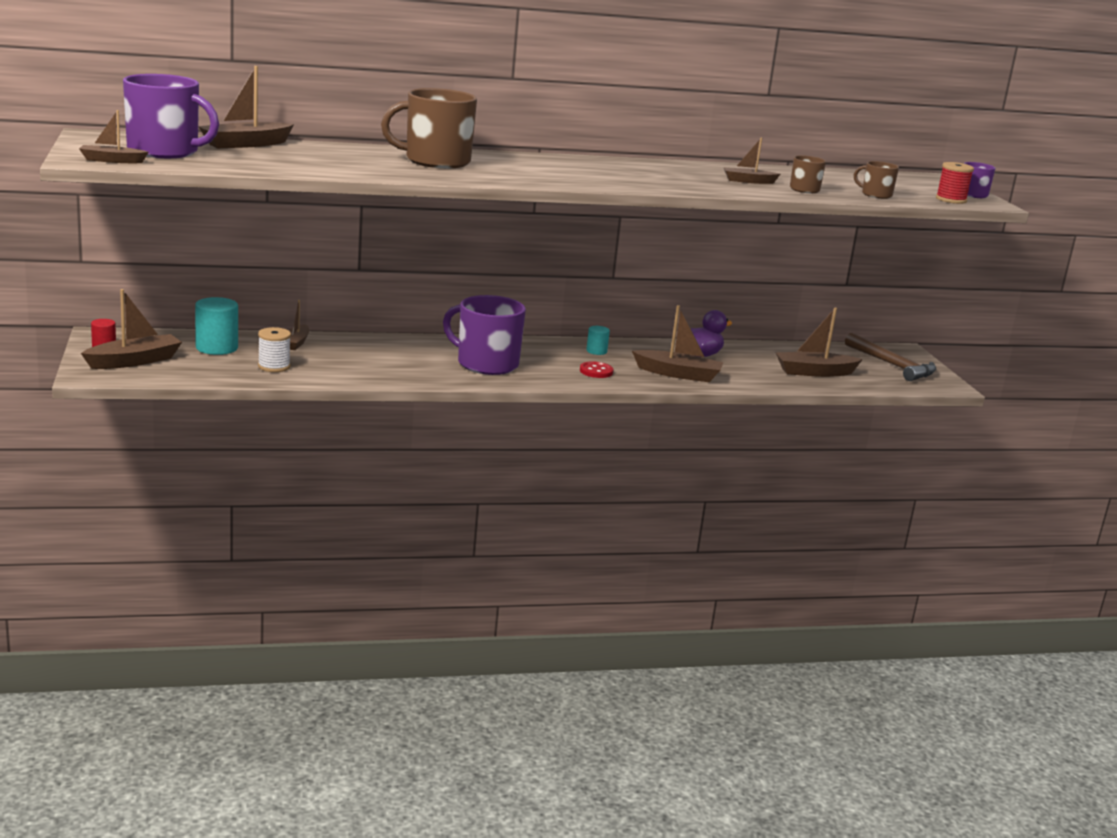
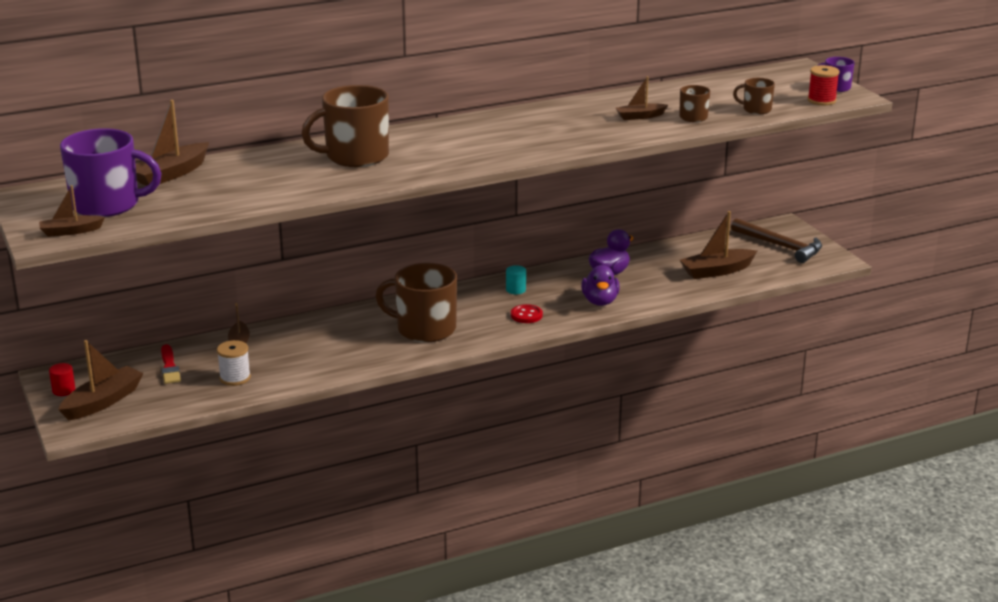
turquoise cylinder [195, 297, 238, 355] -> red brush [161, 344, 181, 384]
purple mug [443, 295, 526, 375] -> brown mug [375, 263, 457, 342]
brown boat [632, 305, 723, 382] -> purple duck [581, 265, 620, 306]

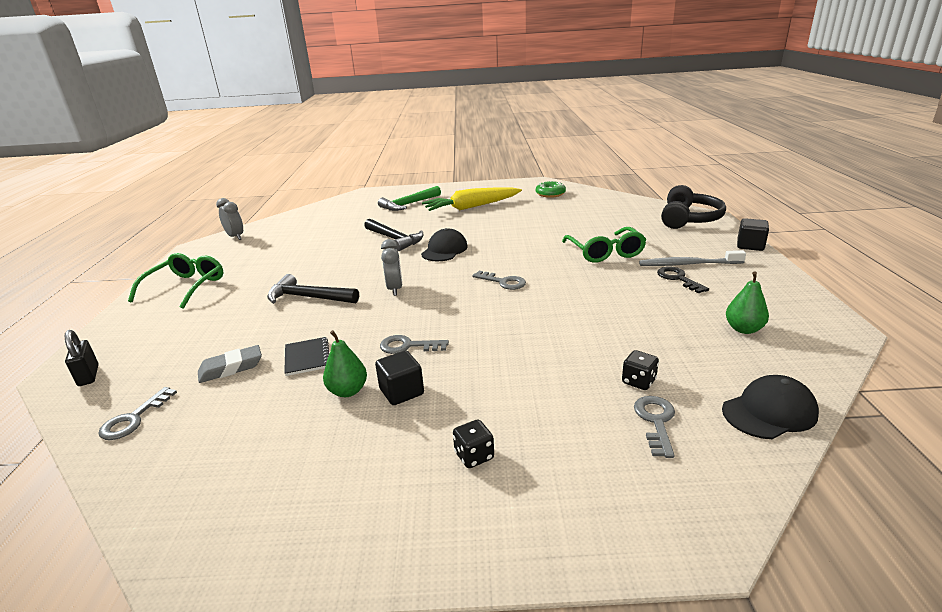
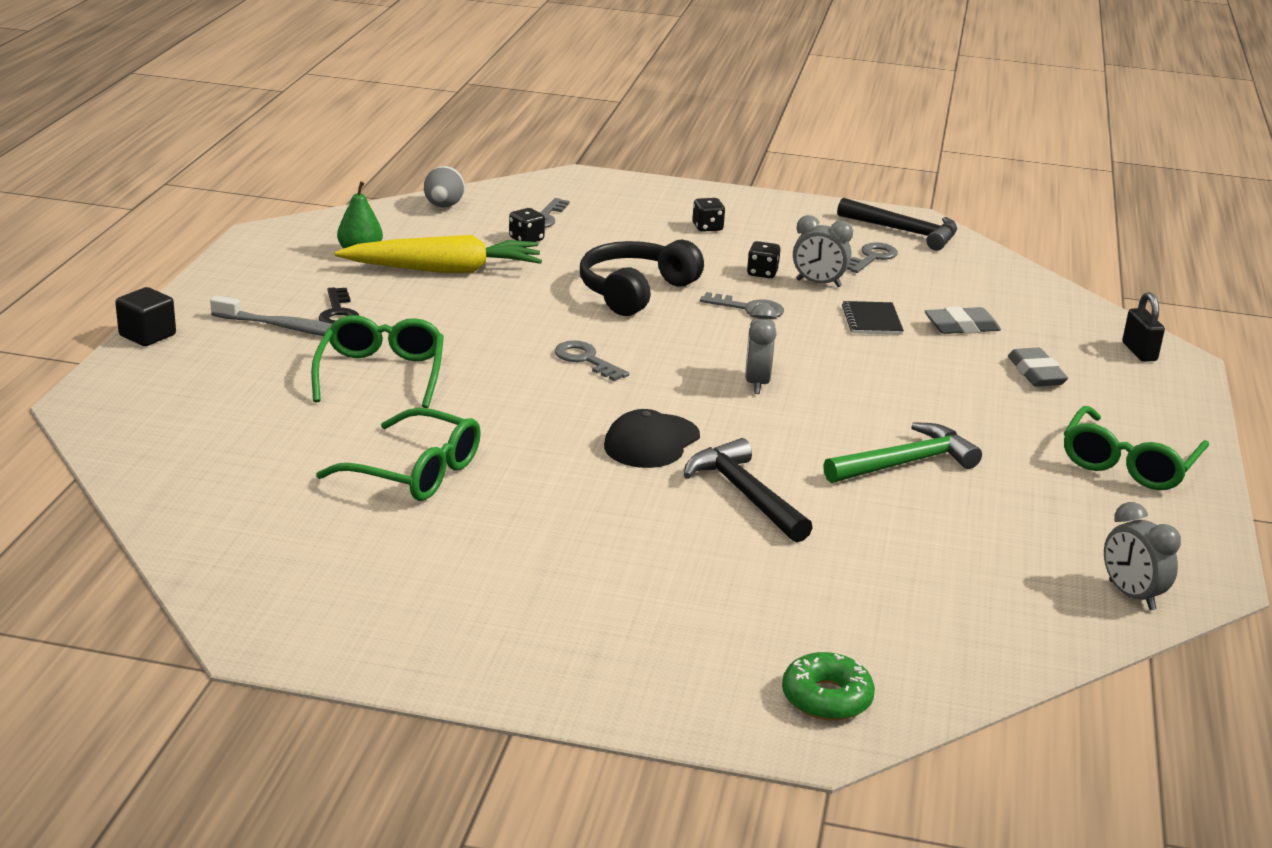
grey key [98, 387, 177, 440] -> grey key [847, 242, 898, 273], move
black hammer [267, 274, 359, 304] -> black hammer [837, 198, 957, 251], move
green pear [323, 330, 367, 397] -> grey clock [793, 215, 853, 287]
black cube [375, 351, 424, 405] -> black dice [747, 241, 780, 278]
green hammer [378, 186, 441, 211] -> green hammer [823, 422, 982, 483], move
yellow carrot [422, 187, 522, 211] -> yellow carrot [335, 235, 542, 273], move
green donut [536, 181, 566, 198] -> green donut [782, 652, 875, 721], move
black headphones [661, 185, 726, 229] -> black headphones [580, 239, 704, 316], move
black cap [722, 375, 819, 439] -> grey egg [424, 166, 465, 208]
none -> green glasses [316, 408, 481, 501]
none -> grey eraser [1008, 348, 1068, 387]

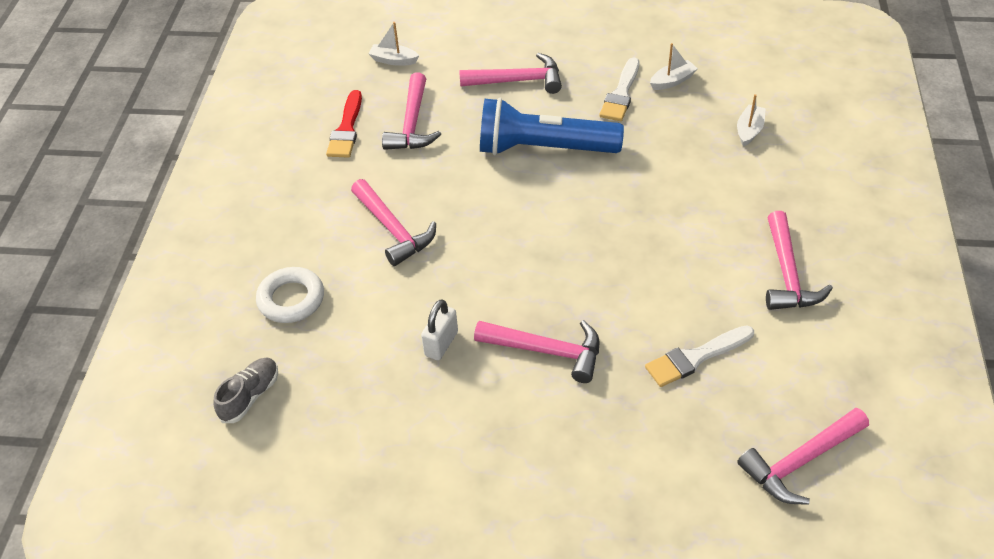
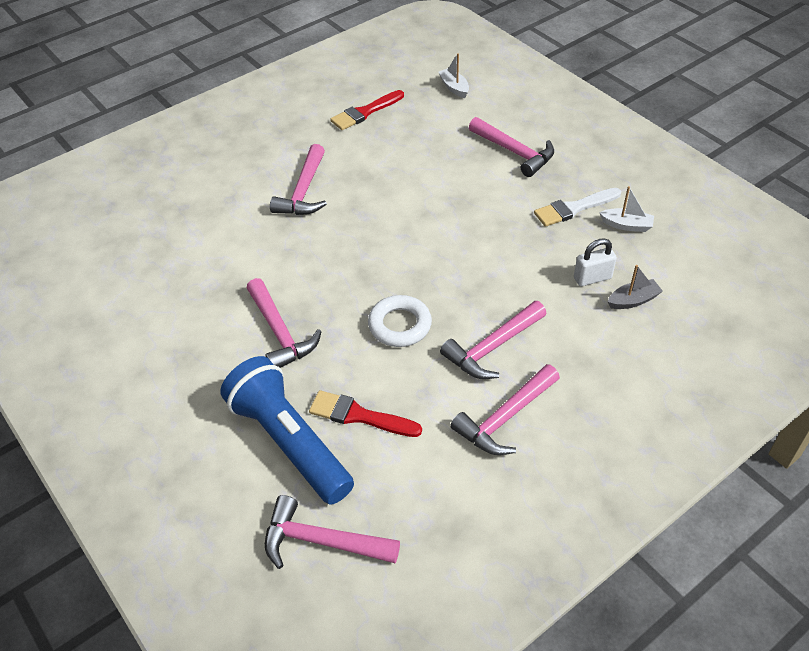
grey shoe [213, 357, 278, 423] -> none
white ring [256, 267, 324, 323] -> white ring [368, 295, 432, 347], move
pink hammer [382, 73, 441, 150] -> pink hammer [440, 301, 546, 379], move
white padlock [421, 299, 458, 360] -> white padlock [574, 238, 617, 286], move
blue flashlight [480, 98, 624, 155] -> blue flashlight [220, 356, 354, 505], move
white brush [645, 325, 754, 387] -> red brush [309, 390, 422, 437]
white boat [737, 94, 766, 147] -> grey boat [608, 265, 663, 309]

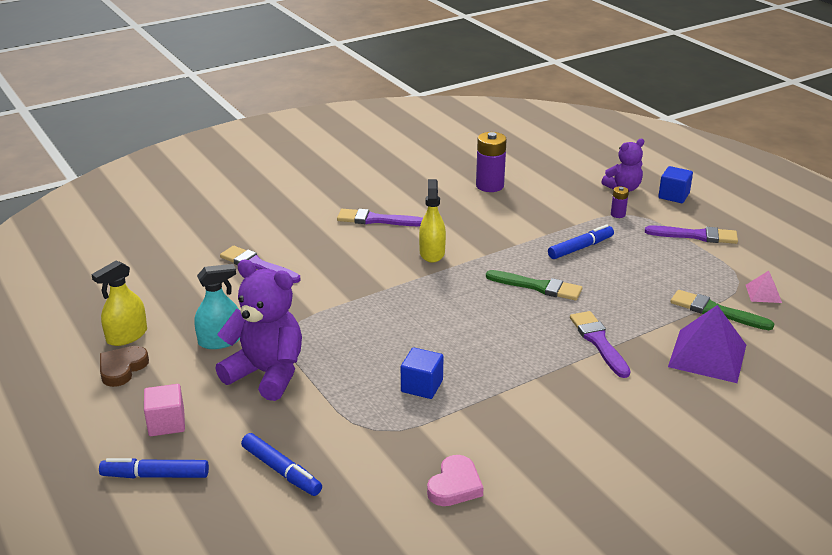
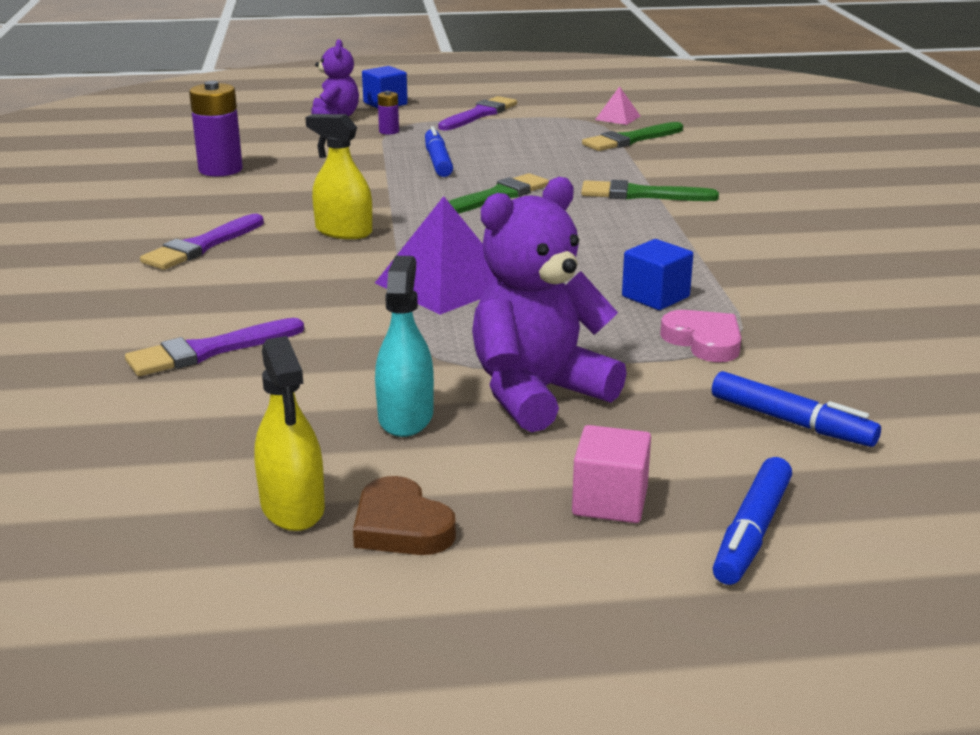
blue marker [241, 433, 322, 496] -> blue marker [712, 371, 881, 447], 60 degrees clockwise
pink heart [427, 455, 484, 506] -> pink heart [660, 310, 741, 362], move
purple brush [570, 311, 631, 378] -> green brush [581, 180, 719, 201]
purple pyramid [668, 305, 746, 383] -> purple pyramid [375, 196, 496, 315], move

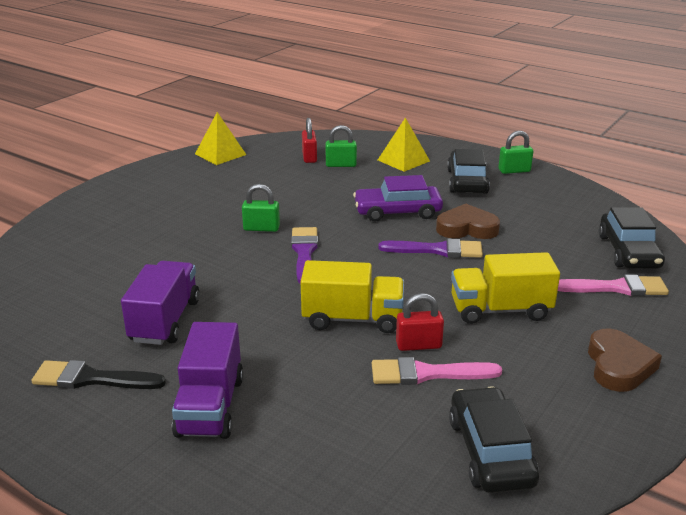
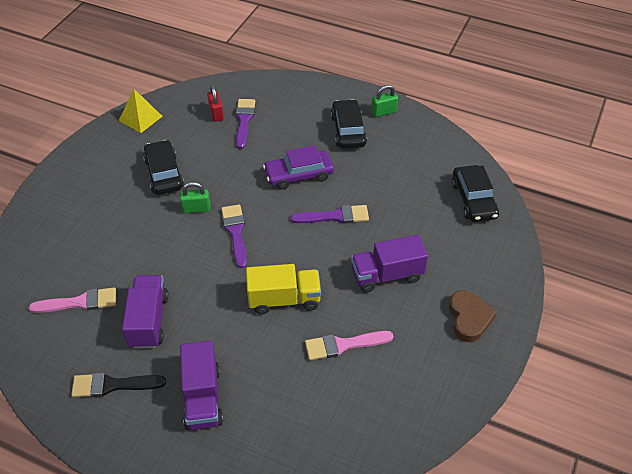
green padlock [326, 125, 357, 167] -> purple brush [236, 99, 255, 149]
yellow pyramid [378, 118, 430, 172] -> none
red padlock [396, 293, 444, 351] -> none
brown heart [436, 204, 500, 239] -> none
black car [449, 386, 539, 493] -> black car [143, 140, 184, 195], move
yellow truck [451, 252, 560, 324] -> purple truck [351, 235, 428, 293]
pink brush [558, 274, 669, 296] -> pink brush [29, 287, 116, 313], move

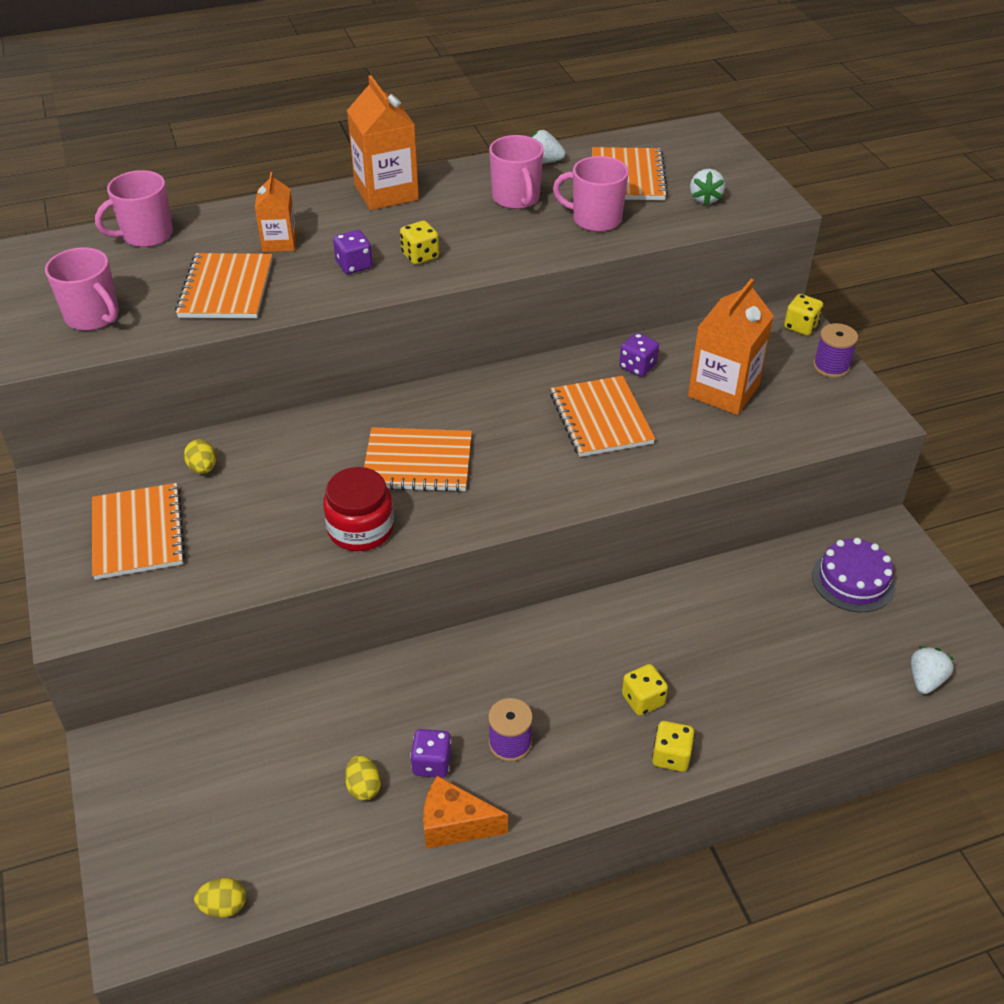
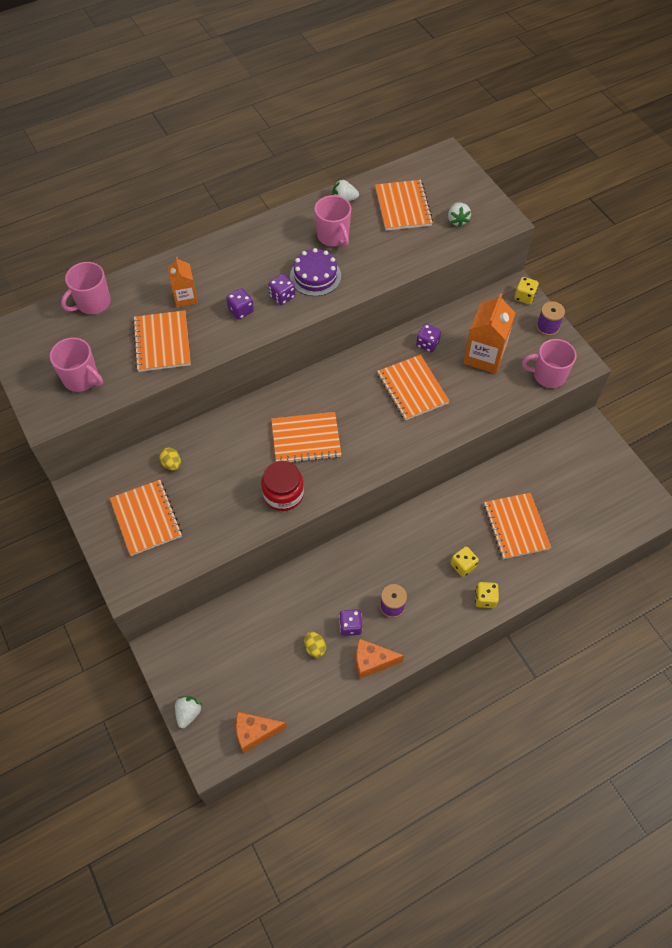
yellow egg [194, 878, 246, 918] -> orange cheese [236, 712, 287, 753]
orange carton [347, 75, 419, 210] -> none
yellow dice [400, 221, 439, 265] -> purple dice [268, 274, 295, 305]
pink mug [553, 156, 629, 232] -> pink mug [522, 339, 577, 388], move
purple cake [812, 538, 895, 612] -> purple cake [290, 248, 341, 296], move
white strawberry [911, 646, 954, 694] -> white strawberry [175, 696, 202, 728], move
none -> orange notebook [484, 493, 551, 559]

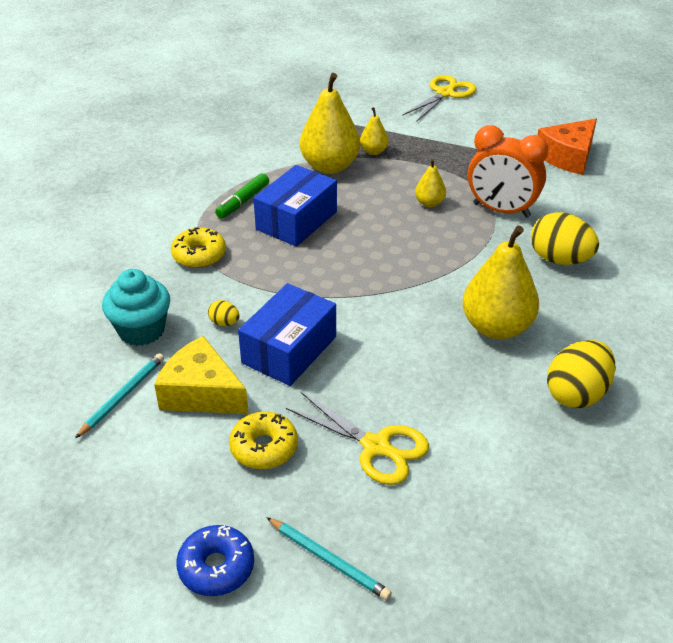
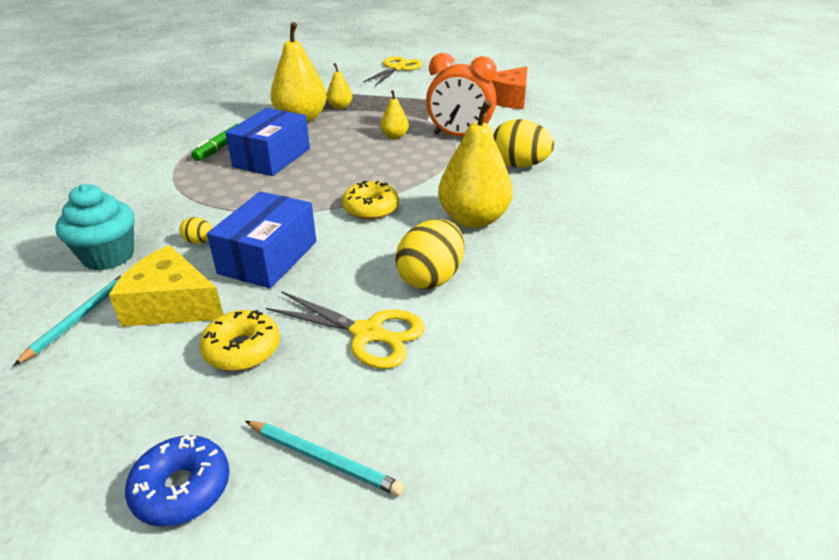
yellow donut [171, 228, 226, 268] -> yellow donut [342, 181, 399, 220], move
yellow egg [547, 340, 615, 408] -> yellow egg [395, 219, 464, 289], move

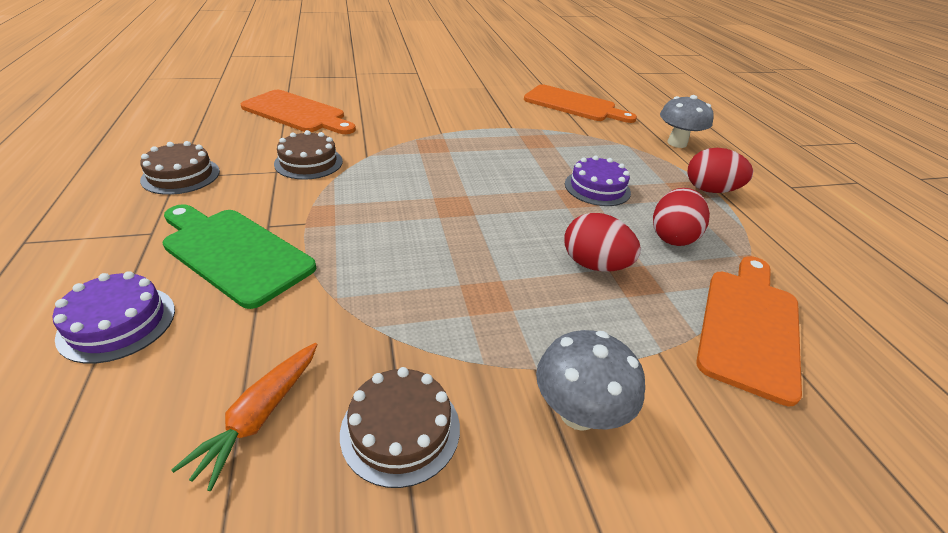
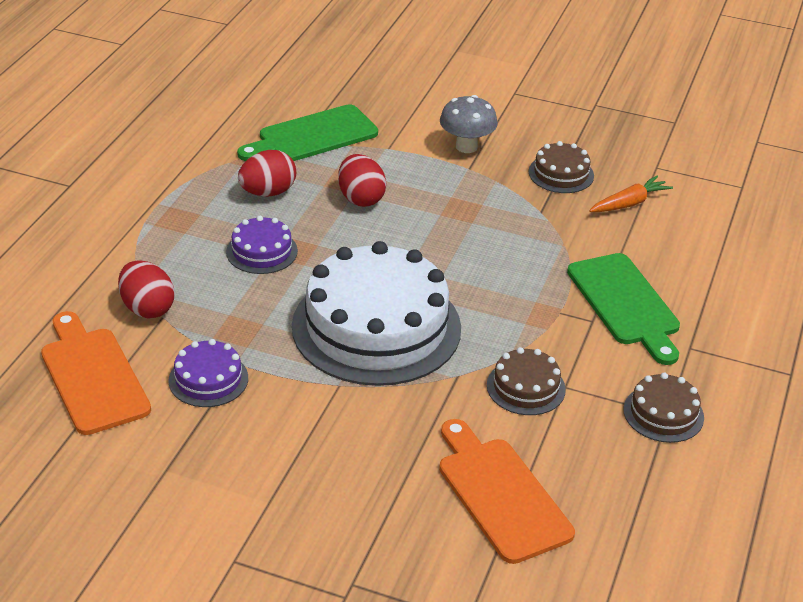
purple cake [53, 271, 175, 364] -> purple cake [168, 339, 248, 407], move
grey mushroom [660, 95, 714, 148] -> none
red egg [687, 148, 753, 193] -> red egg [118, 260, 174, 319], move
orange cutting board [696, 256, 802, 407] -> green cutting board [237, 104, 378, 161]
none -> white cake [292, 241, 461, 386]

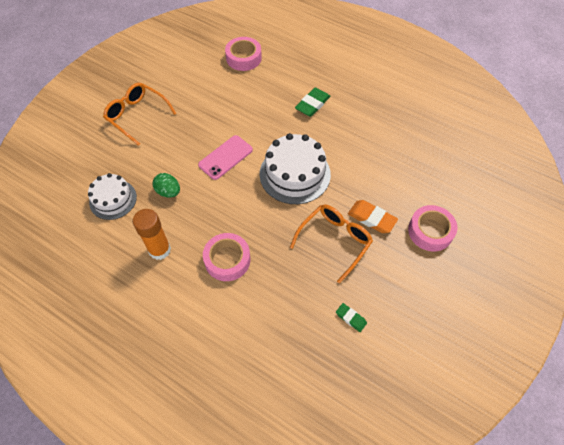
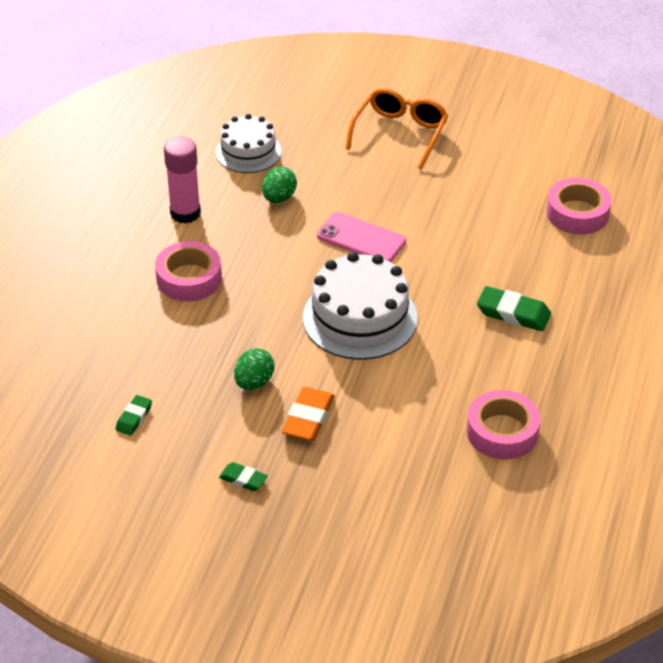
orange glue stick [133, 209, 171, 260] -> pink glue stick [164, 137, 201, 224]
orange glasses [290, 204, 373, 283] -> green egg [234, 348, 274, 390]
pink tape [408, 205, 457, 251] -> pink tape [467, 390, 540, 460], move
none -> green eraser [219, 462, 268, 491]

